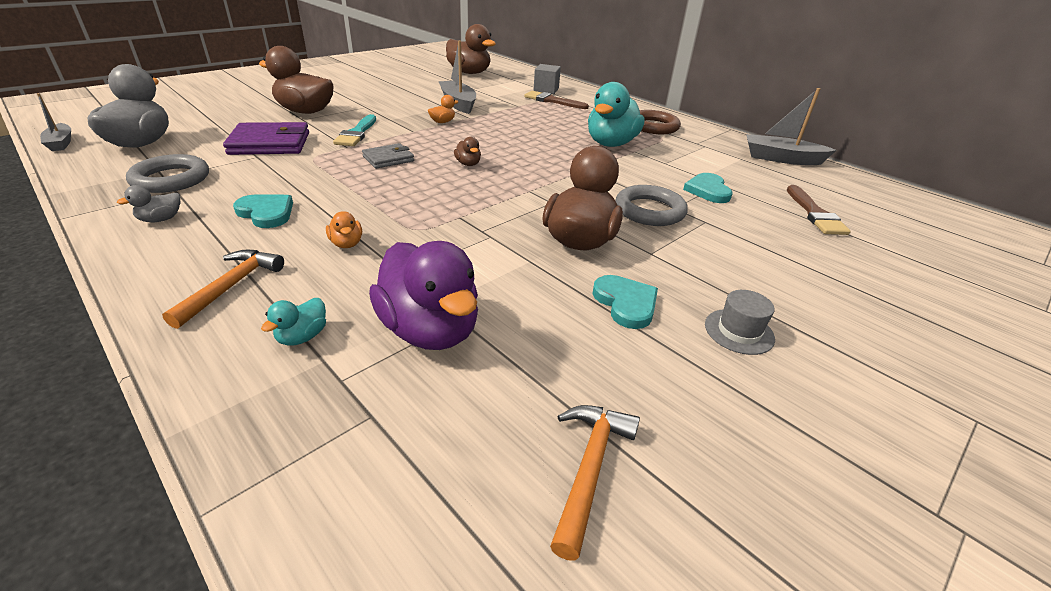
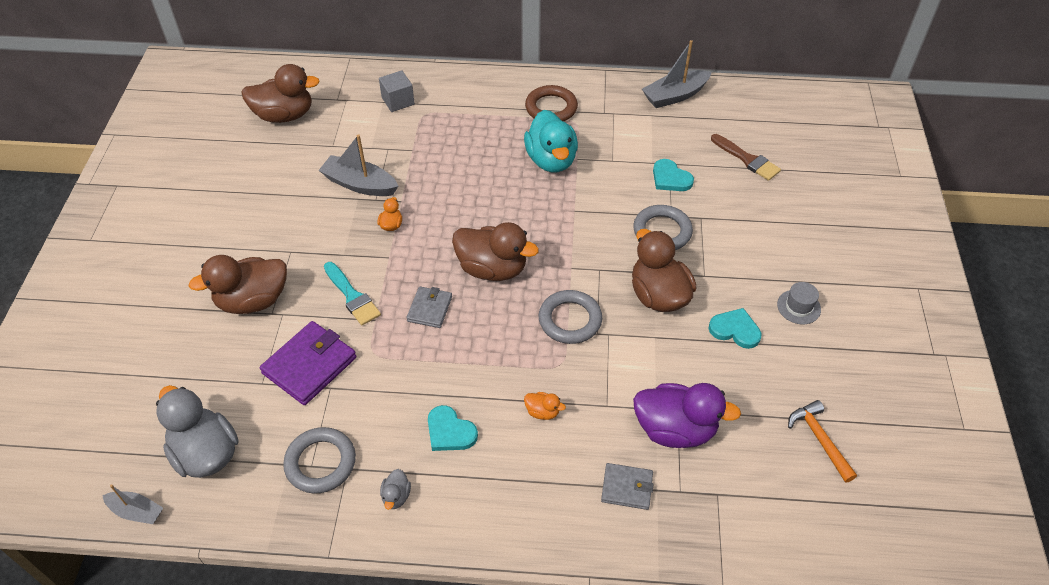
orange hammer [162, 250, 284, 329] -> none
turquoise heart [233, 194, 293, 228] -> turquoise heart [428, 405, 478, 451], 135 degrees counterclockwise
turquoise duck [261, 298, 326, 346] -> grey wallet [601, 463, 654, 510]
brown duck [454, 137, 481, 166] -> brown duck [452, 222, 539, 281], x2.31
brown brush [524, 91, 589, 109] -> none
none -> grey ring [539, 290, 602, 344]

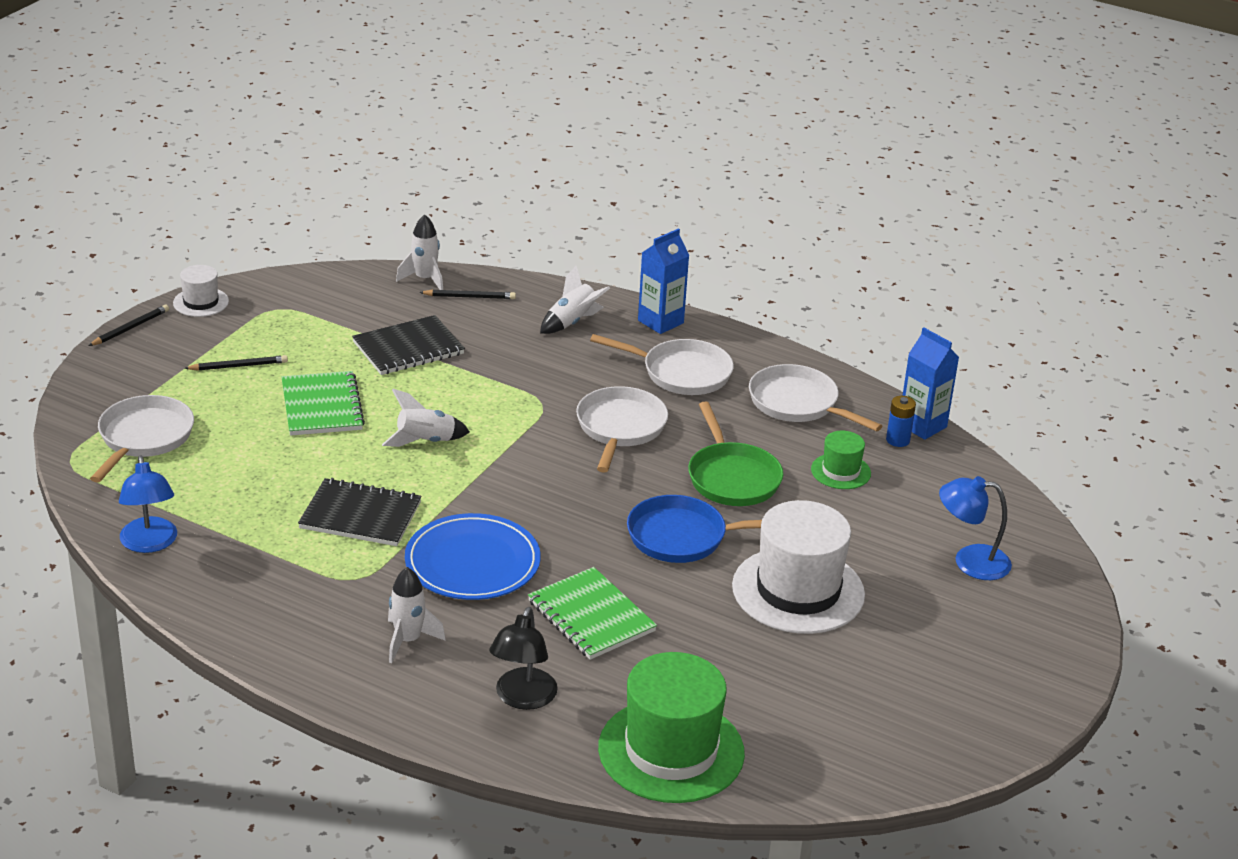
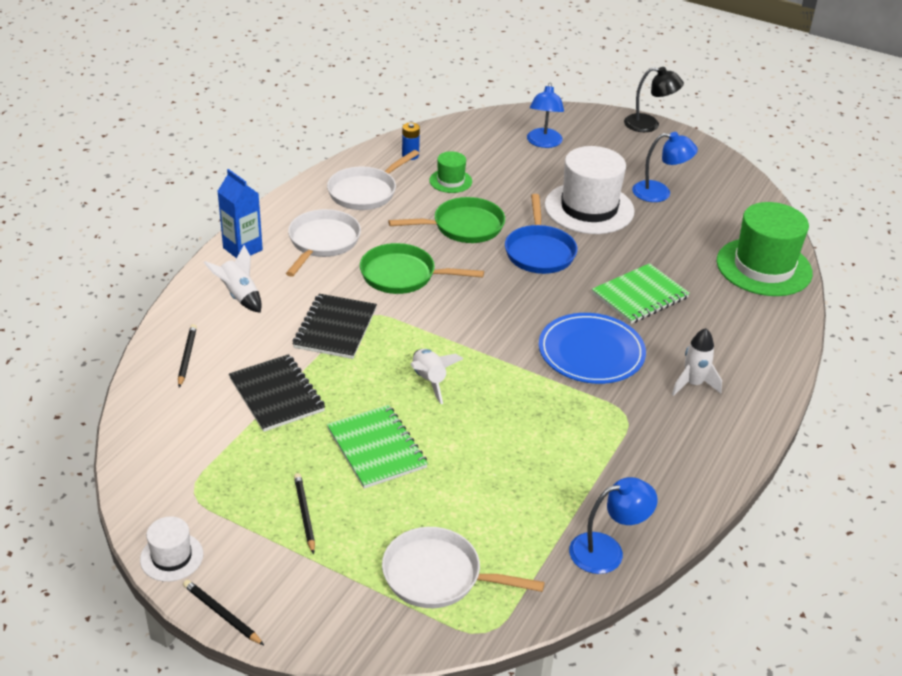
green notebook [281, 371, 365, 436] -> green notebook [327, 405, 428, 489], 75 degrees clockwise
black notebook [298, 478, 422, 546] -> black notebook [293, 294, 377, 359], move
white rocket [396, 214, 443, 290] -> none
black lamp [489, 607, 558, 710] -> black lamp [624, 67, 684, 132], move
white pan [576, 386, 668, 473] -> green pan [360, 243, 484, 294]
blue carton [902, 327, 959, 440] -> none
none -> blue lamp [632, 132, 698, 202]

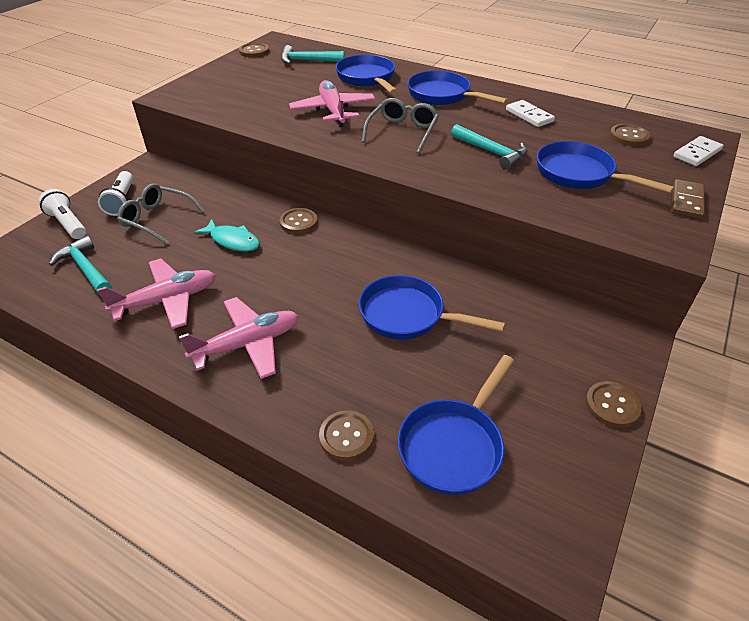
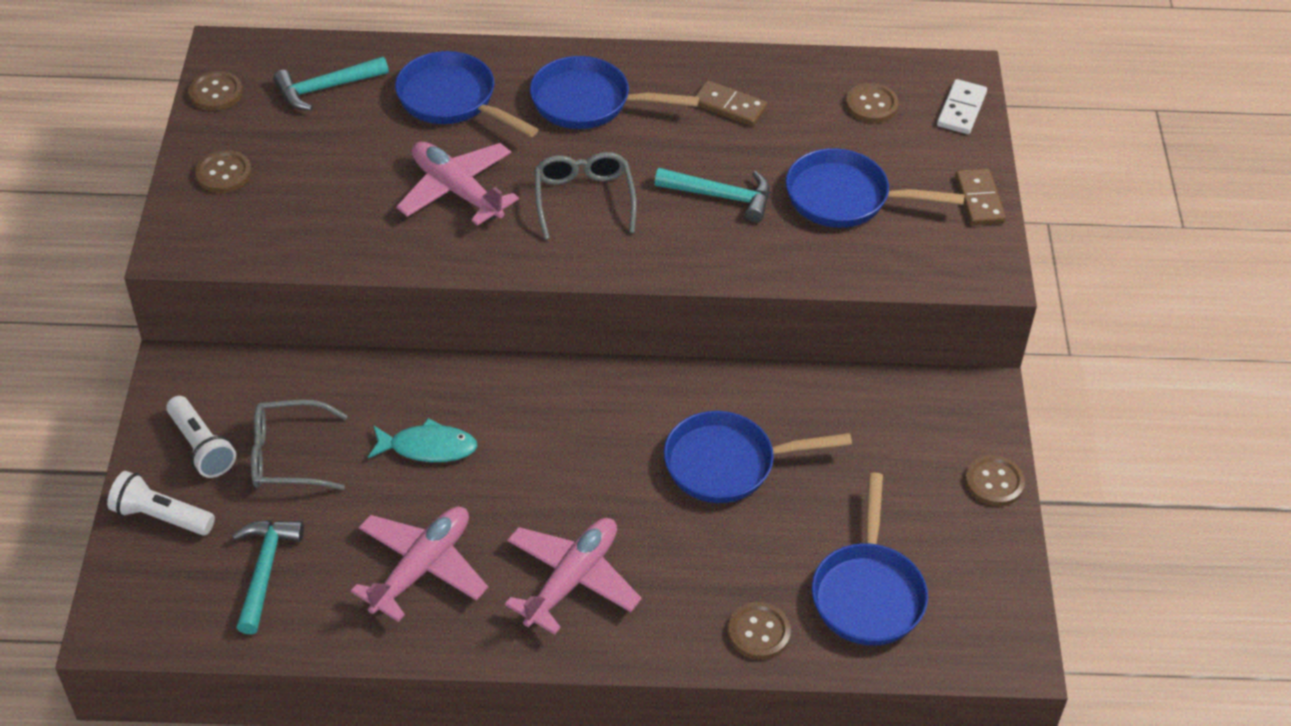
turquoise hammer [49, 236, 111, 294] -> turquoise hammer [232, 520, 304, 635], 75 degrees clockwise
brown button [280, 208, 318, 234] -> brown button [195, 150, 252, 193], move
white domino [506, 100, 555, 127] -> brown domino [695, 80, 768, 126]

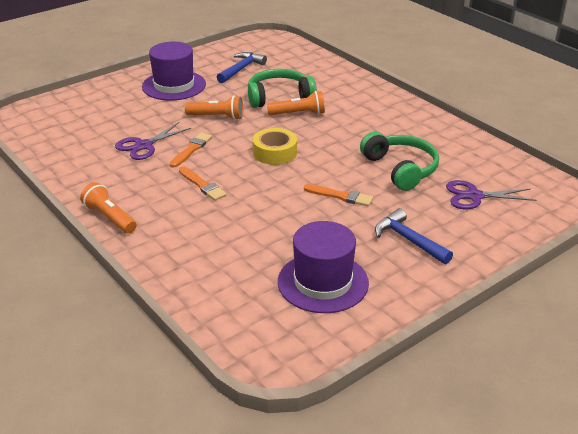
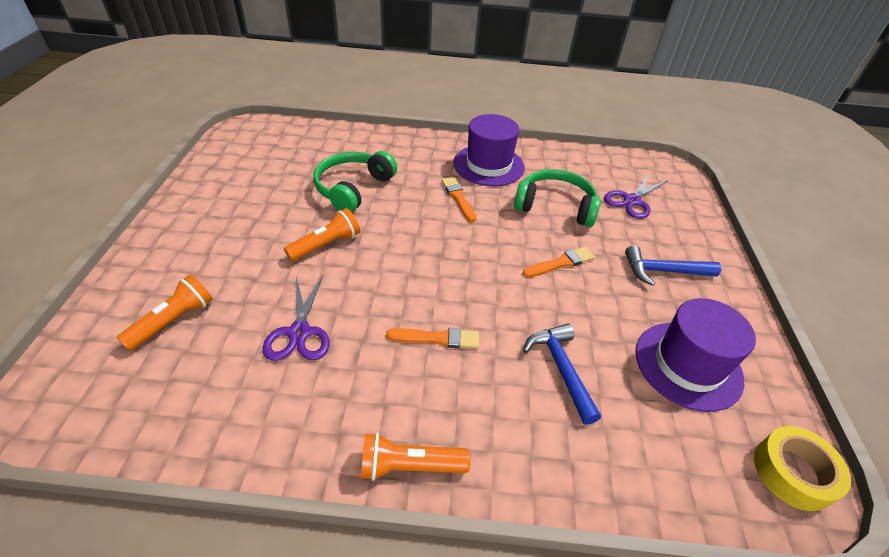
purple hat [142, 42, 206, 101] -> purple hat [453, 114, 525, 186], move
orange brush [170, 132, 212, 168] -> orange brush [441, 177, 477, 222], move
blue hammer [217, 52, 267, 83] -> blue hammer [523, 324, 601, 425], move
yellow tape [253, 128, 297, 165] -> yellow tape [754, 426, 851, 511], move
orange flashlight [267, 91, 325, 115] -> orange flashlight [116, 275, 212, 351], move

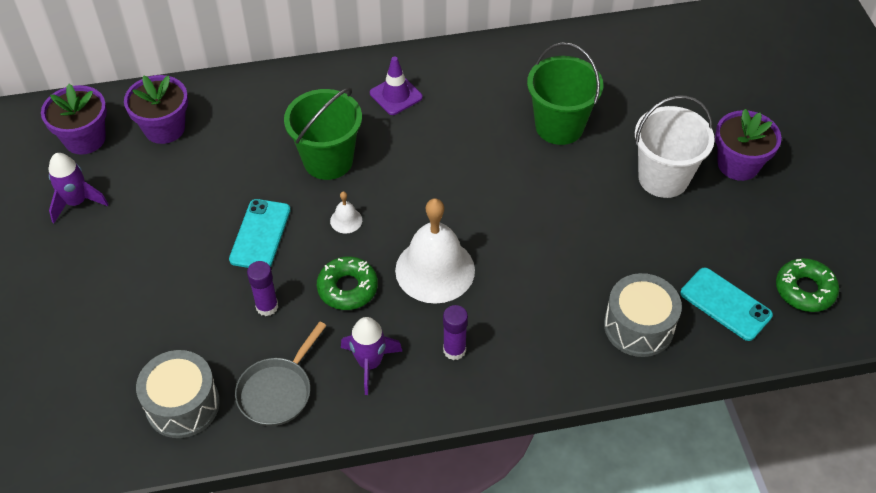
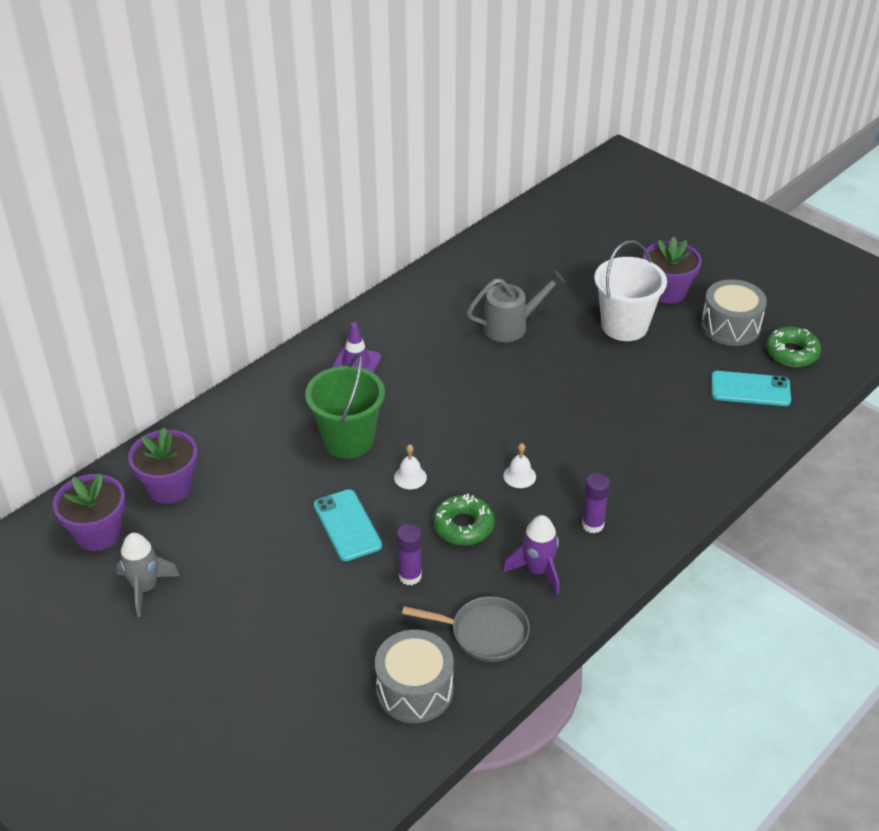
purple rocket [49, 153, 108, 223] -> grey rocket [116, 533, 180, 617]
grey pan [235, 321, 326, 426] -> grey pan [402, 596, 530, 662], 75 degrees counterclockwise
white bell [395, 198, 475, 304] -> white bell [503, 443, 536, 488], x0.42
green bucket [527, 42, 603, 145] -> grey watering can [467, 270, 566, 342]
grey drum [604, 273, 682, 357] -> grey drum [701, 279, 767, 346], move

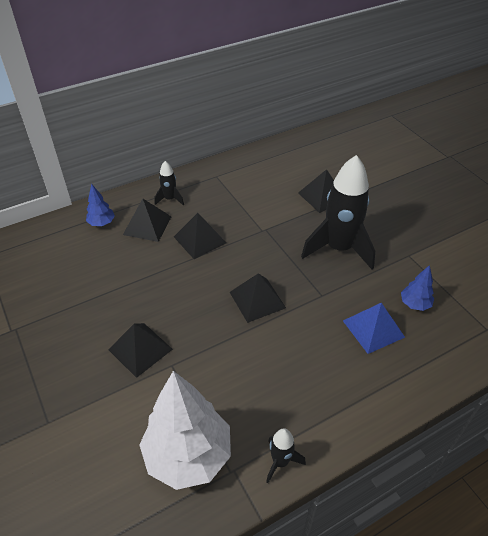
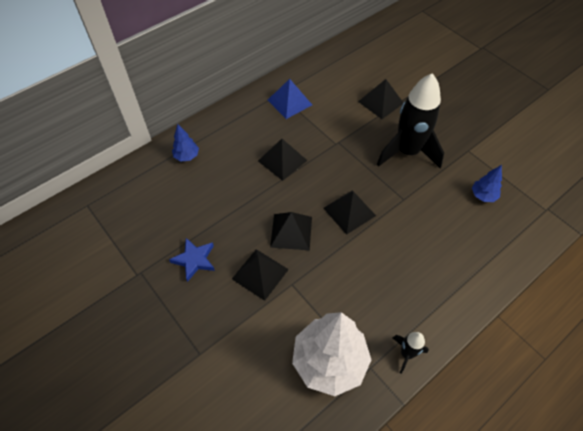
black pyramid [123, 199, 172, 242] -> black pyramid [270, 212, 312, 250], move
black rocket [154, 161, 184, 205] -> none
blue pyramid [343, 303, 405, 354] -> blue pyramid [268, 79, 312, 119], move
none -> blue star [169, 238, 215, 282]

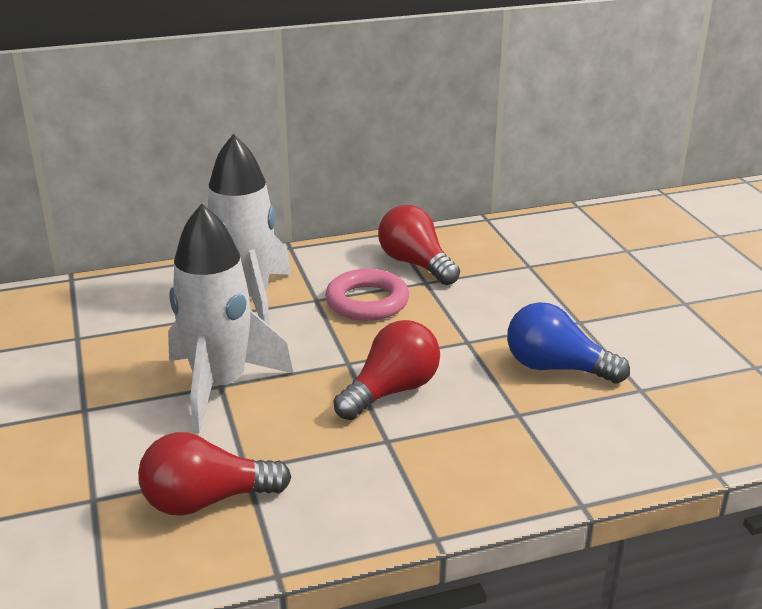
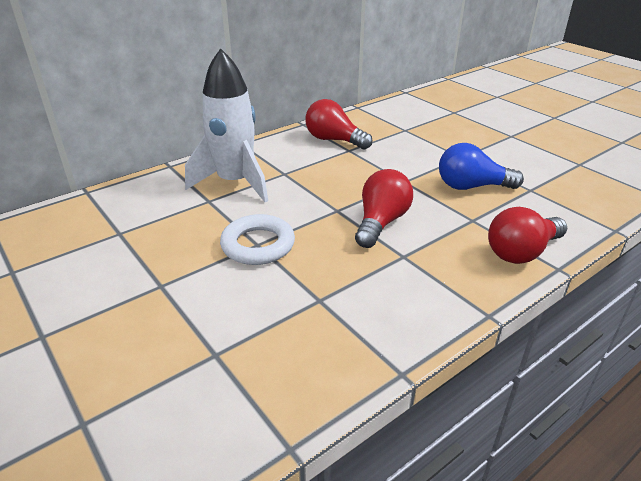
red light bulb [138, 432, 292, 516] -> red light bulb [488, 207, 567, 264], move
white rocket [168, 203, 294, 434] -> white ring [220, 214, 295, 265]
pink ring [325, 269, 409, 321] -> none

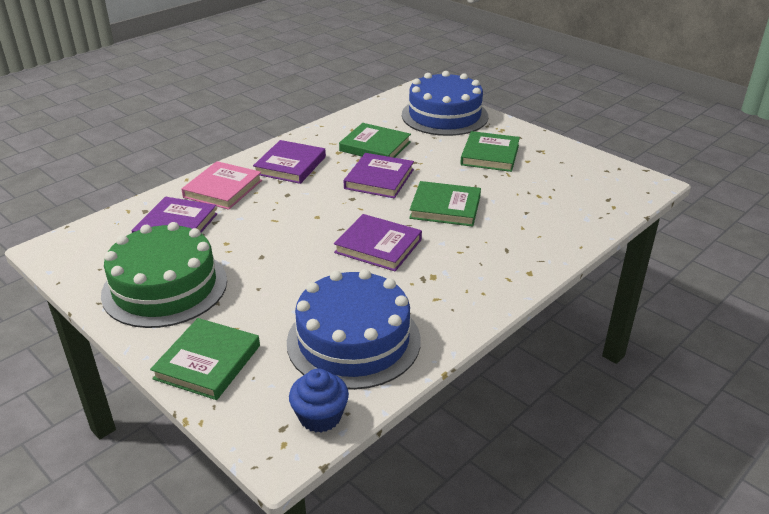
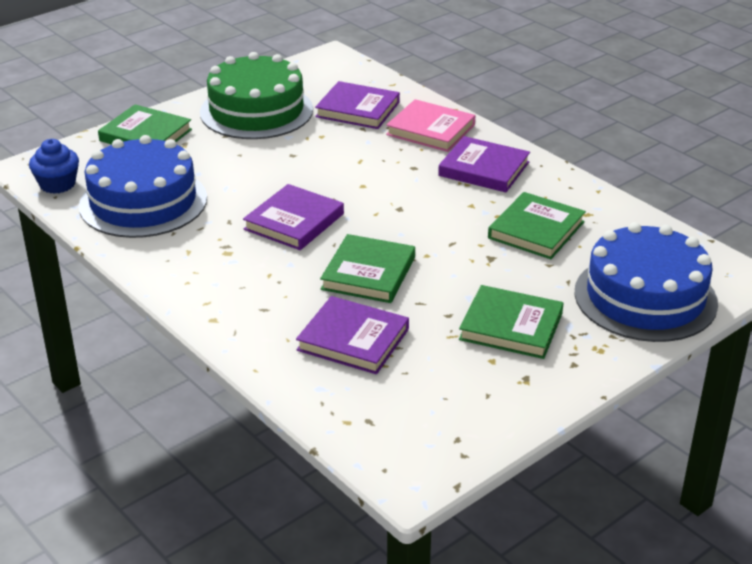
purple book [344, 153, 414, 198] -> purple book [296, 296, 409, 374], move

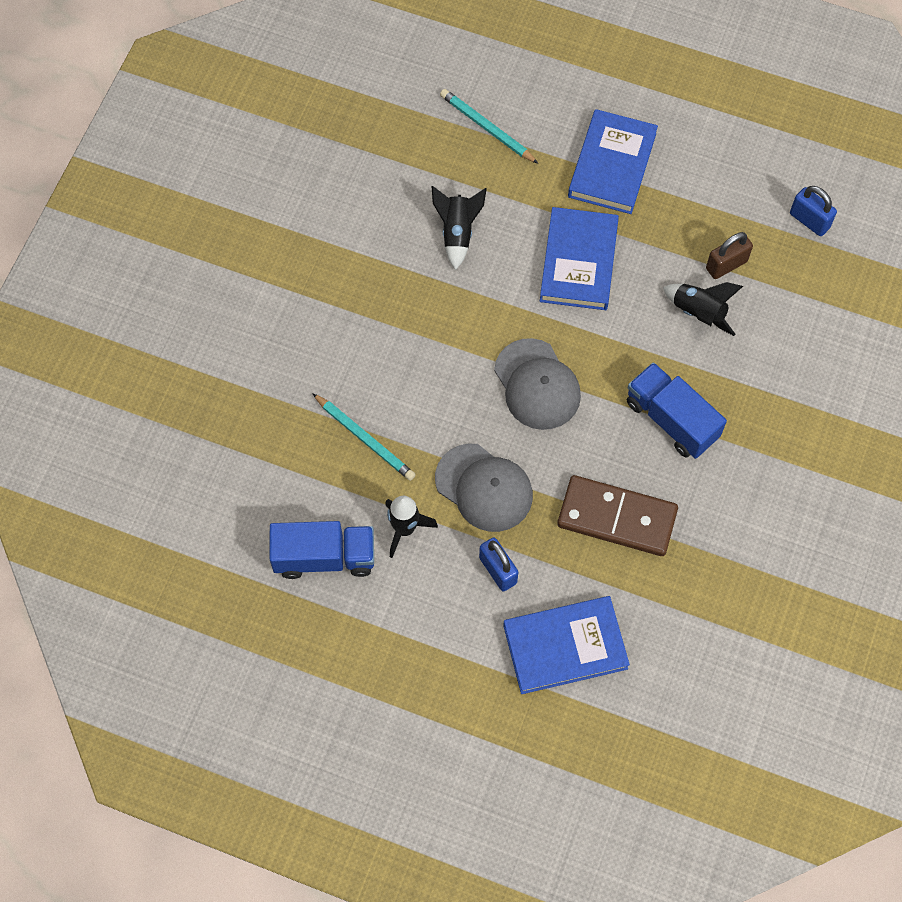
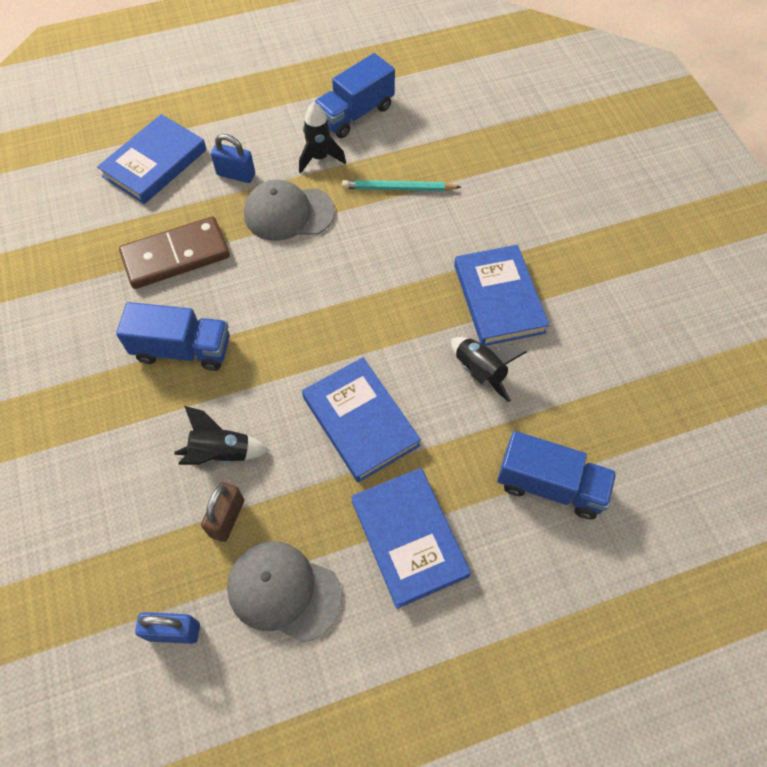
turquoise pencil [440, 89, 539, 164] -> blue truck [497, 431, 616, 520]
grey cap [494, 338, 581, 430] -> grey cap [227, 541, 342, 642], move
none -> blue book [454, 245, 549, 346]

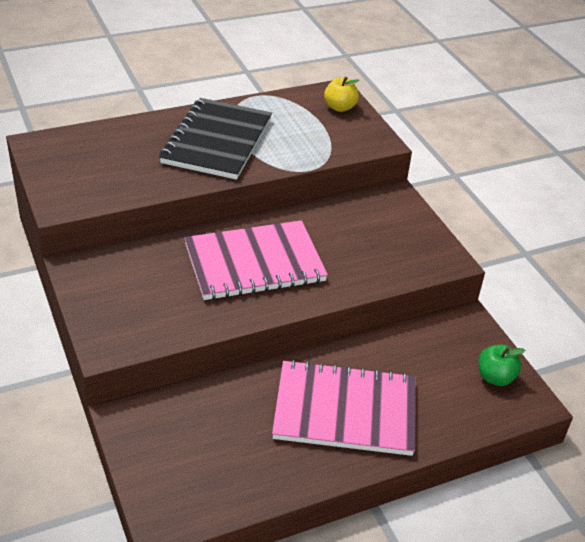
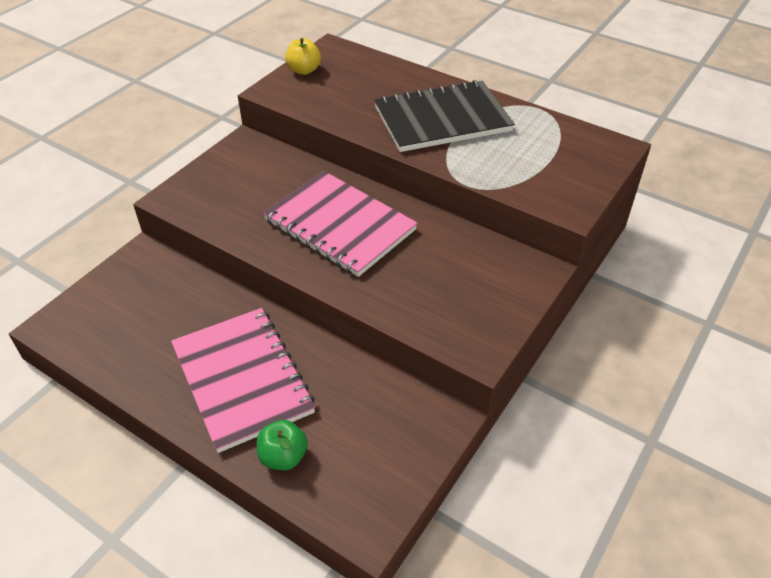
yellow apple [324, 77, 360, 112] -> yellow apple [285, 38, 321, 75], move
green apple [478, 345, 525, 386] -> green apple [257, 420, 308, 470], move

